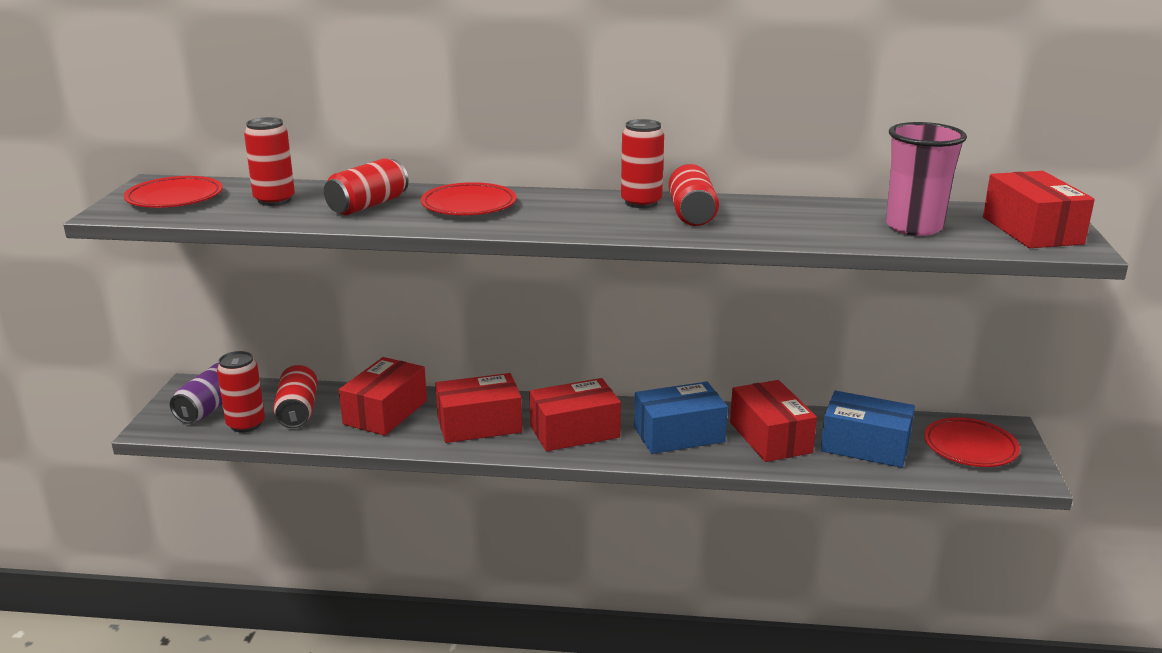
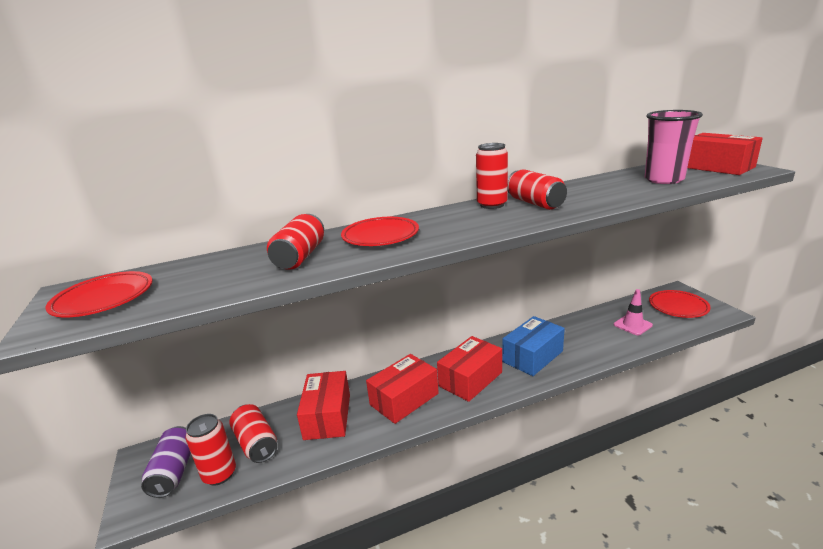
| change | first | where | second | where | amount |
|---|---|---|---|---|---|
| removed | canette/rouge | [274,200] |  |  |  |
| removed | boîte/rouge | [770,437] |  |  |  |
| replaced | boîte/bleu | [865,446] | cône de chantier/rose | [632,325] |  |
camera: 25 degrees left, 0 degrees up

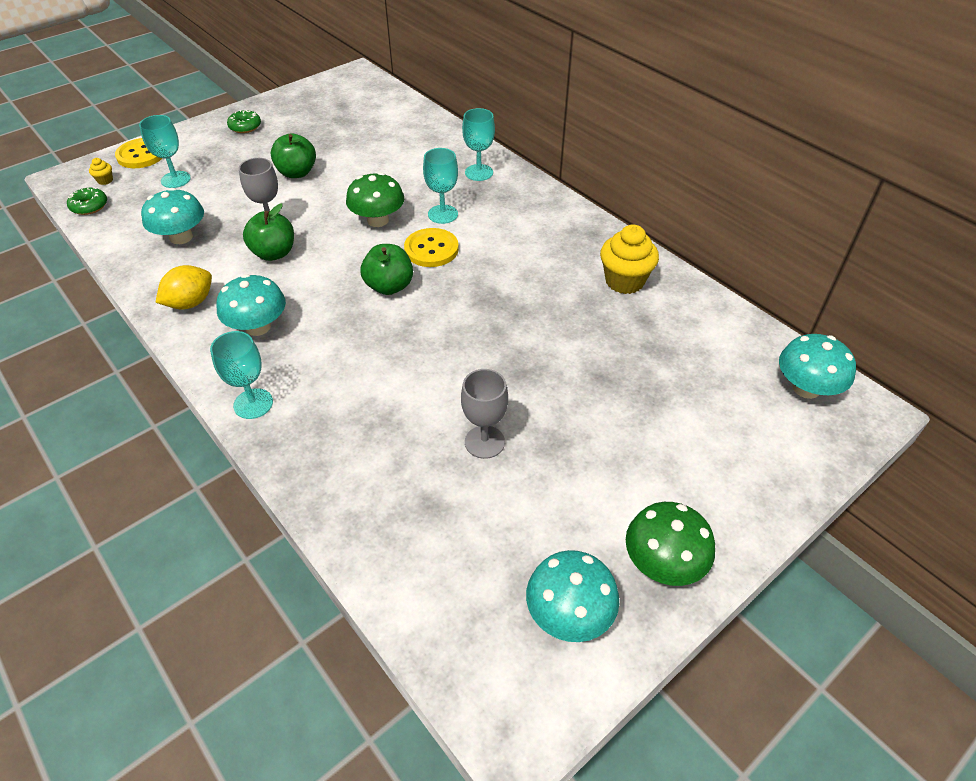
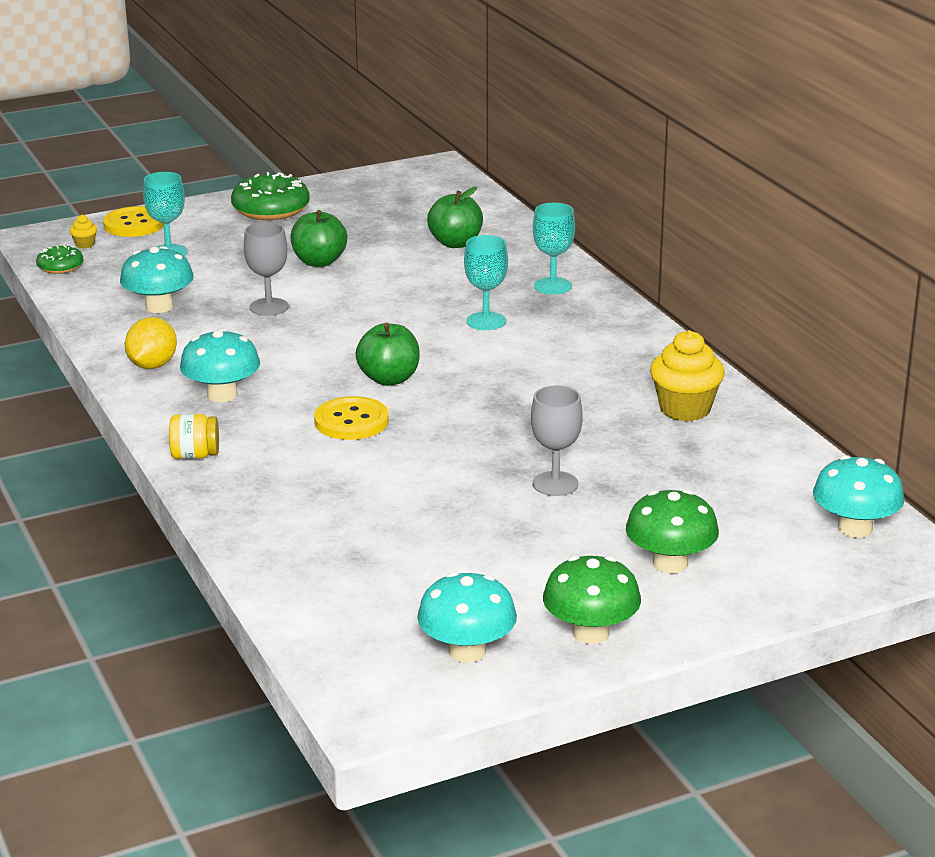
| change | first | where | second | where | amount |
|---|---|---|---|---|---|
| resized | beignet/vert | [245,127] |  | [271,209] | x1.79 |
| moved | champignon/vert | [378,220] |  | [670,563] |  |
| moved | pomme/vert | [274,253] |  | [455,243] |  |
| moved | bouton/jaune | [431,249] |  | [351,421] |  |
| turned | citron/jaune | [190,303] |  | [152,365] | 45 degrees counterclockwise |
| replaced | verre à pied/turquoise | [253,404] | bocal/jaune | [195,455] |  |
| moved | verre à pied/gris | [484,442] |  | [555,484] |  |
camera: 15 degrees right, 20 degrees down

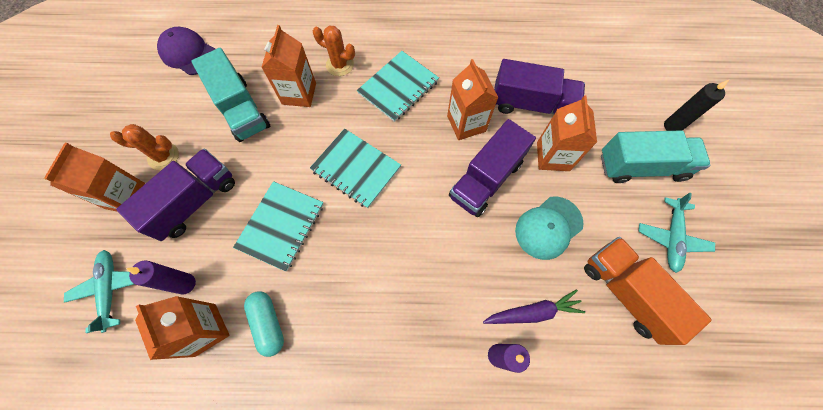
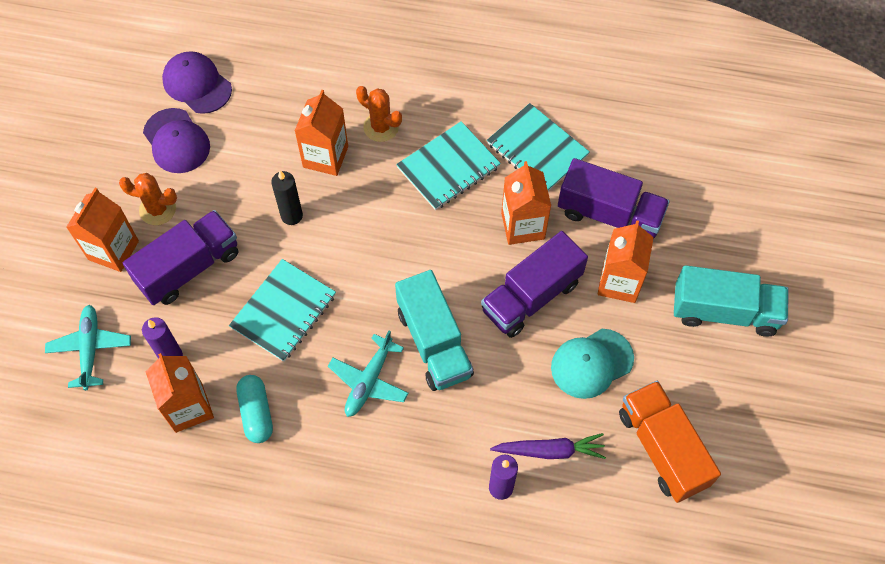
| change | first | where | second | where | amount |
|---|---|---|---|---|---|
| moved | camion/turquoise | [241,109] |  | [434,343] |  |
| moved | bougie/noir | [672,126] |  | [291,216] |  |
| moved | carnet/turquoise | [356,169] |  | [537,149] |  |
| moved | avion/turquoise | [671,237] |  | [369,381] |  |
| added |  |  | casquette/violet | [176,141] |  |
camera: 10 degrees right, 5 degrees down

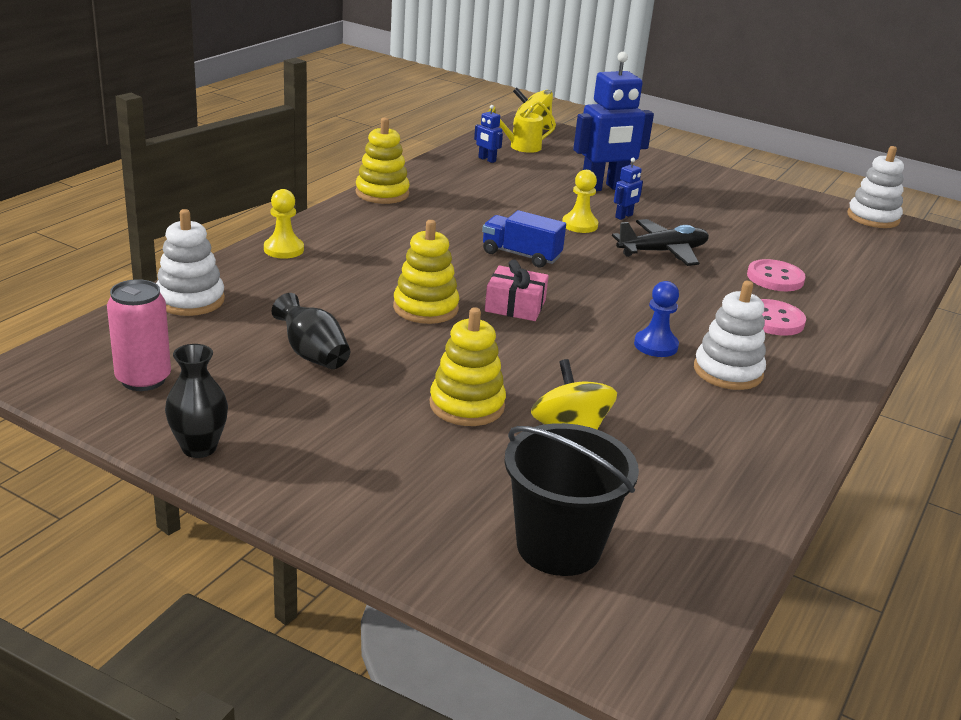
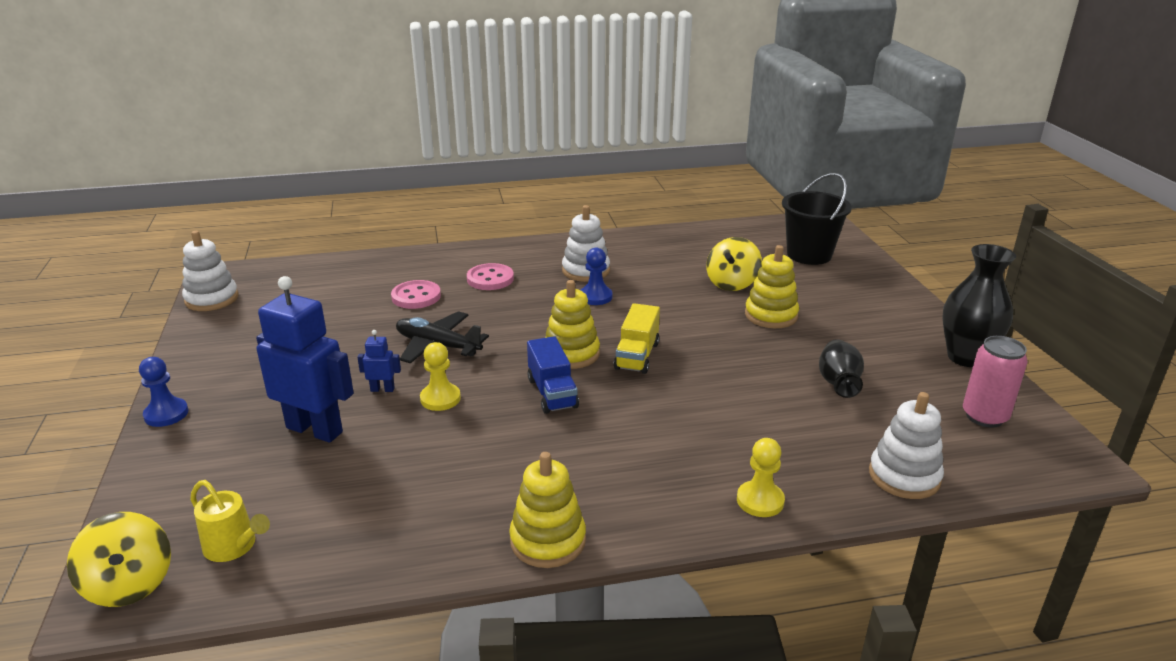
| change | first | where | second | where | amount |
|---|---|---|---|---|---|
| removed | robot/bleu | [487,159] |  |  |  |
| moved | jouet à empiler/jaune | [425,308] |  | [571,354] |  |
| replaced | cadeau/rose | [515,306] | camion/jaune | [637,356] |  |
| resized | vase/noir | [199,448] |  | [966,357] | x1.53 |
| added |  |  | pion/bleu | [166,414] |  |
camera: 130 degrees left, 0 degrees up

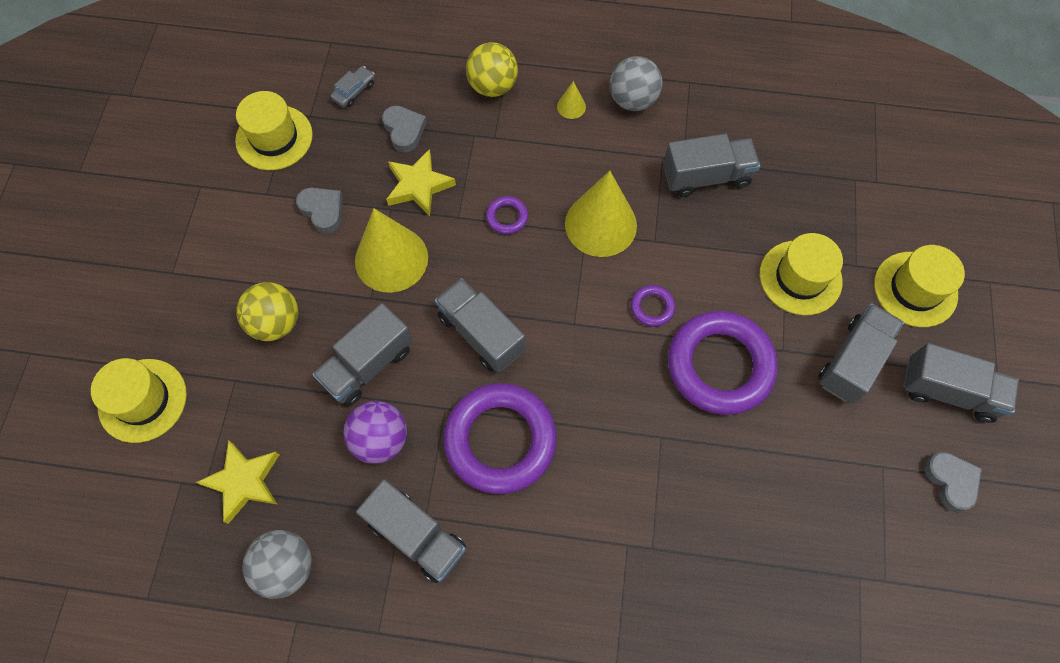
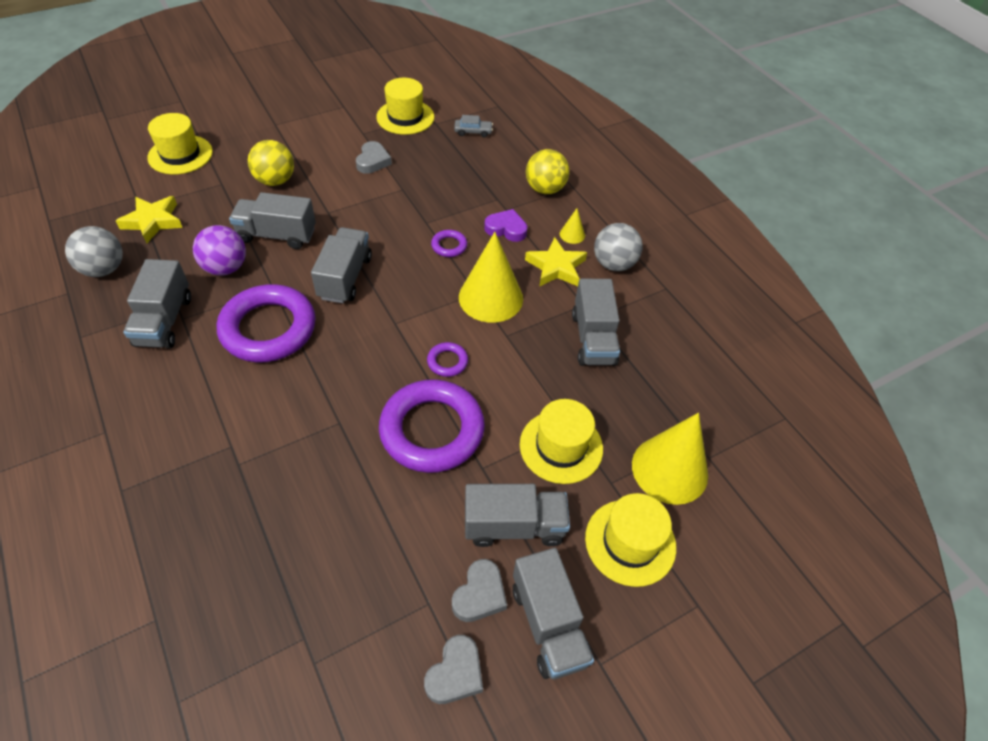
| change | first | where | second | where | amount |
|---|---|---|---|---|---|
| moved | cœur/gris | [404,130] |  | [479,594] |  |
| turned | camion/gris | [706,177] |  | [593,339] | 45 degrees clockwise |
| moved | étoile/jaune | [419,186] |  | [556,267] |  |
| moved | cône/jaune | [391,259] |  | [669,469] |  |
| added |  |  | cœur/violet | [506,229] |  |
camera: 50 degrees right, 15 degrees down

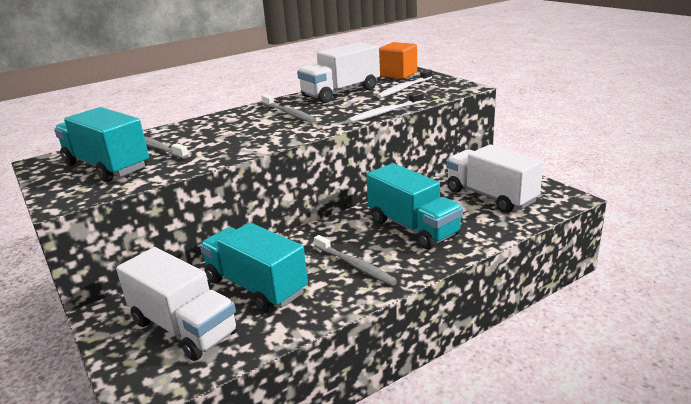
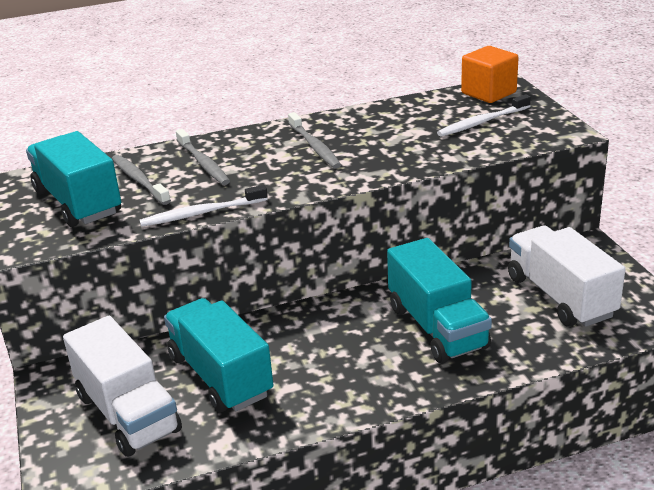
| change | first | where | second | where | amount |
|---|---|---|---|---|---|
| removed | camion/blanc | [341,93] |  |  |  |
| moved | brosse à dents/blanc | [384,113] |  | [201,213] |  |
| moved | brosse à dents/gris | [355,265] |  | [203,163] |  |
camera: 15 degrees right, 5 degrees up

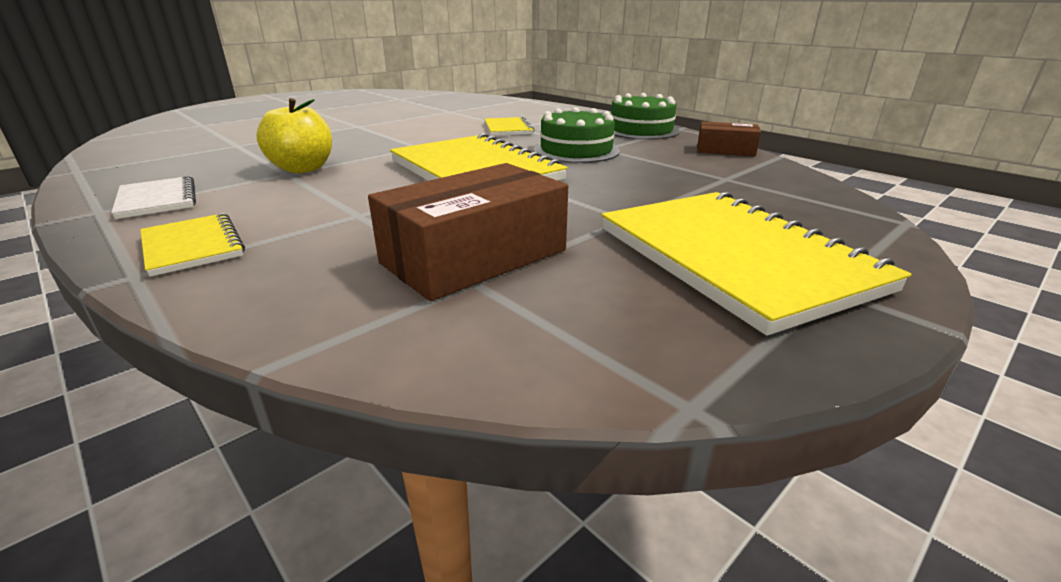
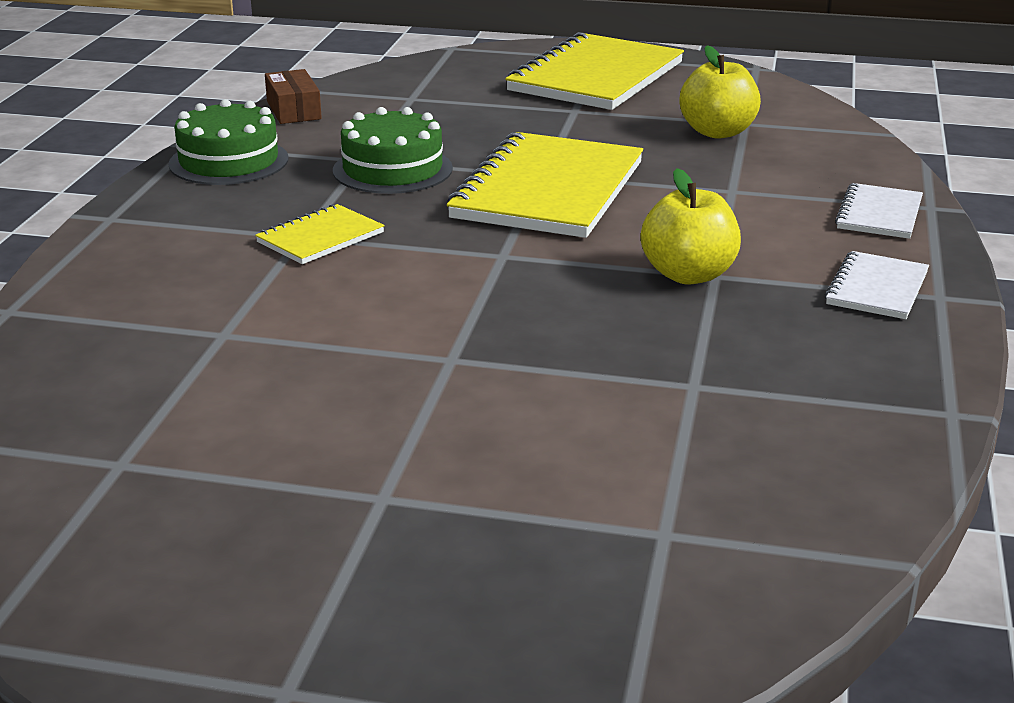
| change | first | where | second | where | amount |
|---|---|---|---|---|---|
| replaced | boîte/marron | [474,256] | pomme/jaune | [717,132] |  |
| recoloured | carnet/jaune | [192,246] | carnet/blanc | [879,214] |  |
camera: 125 degrees left, 0 degrees up

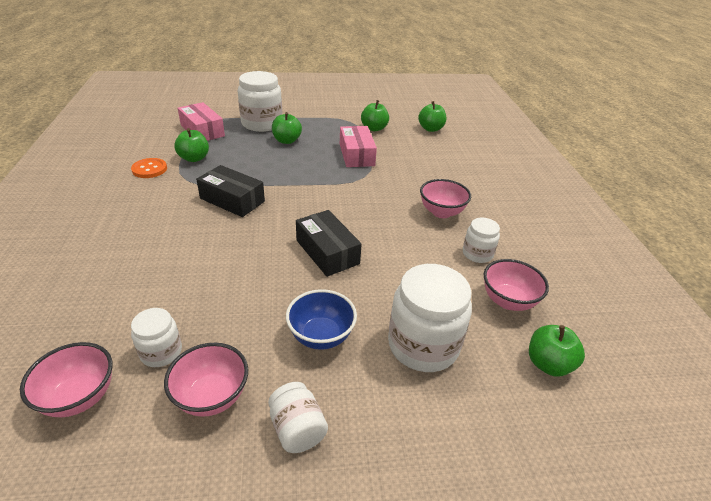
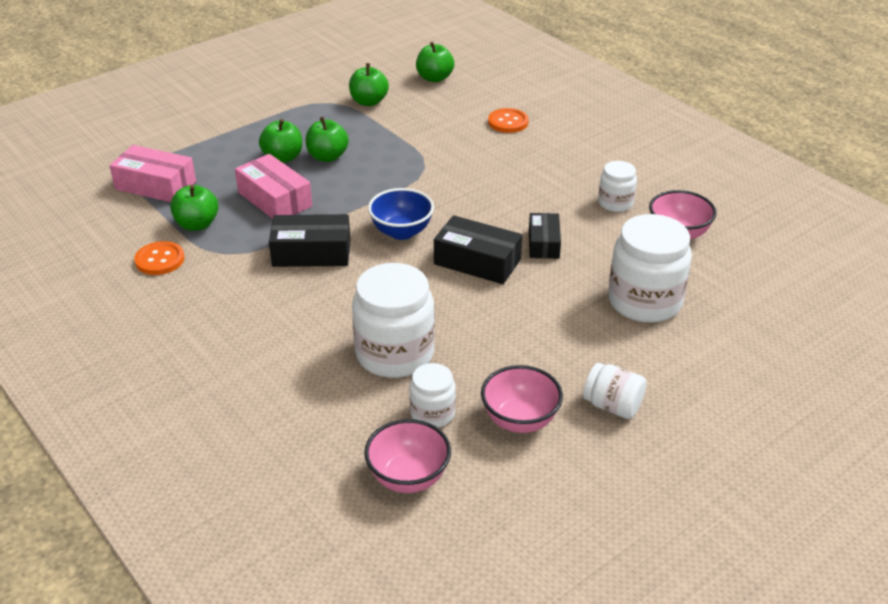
| change | first | where | second | where | amount |
|---|---|---|---|---|---|
| moved | bocal/blanc | [262,124] |  | [395,354] |  |
| moved | boîte/rose | [356,155] |  | [274,199] |  |
| removed | bol/rose | [441,212] |  |  |  |
| moved | bol/bleu | [321,336] |  | [401,232] |  |
| moved | pomme/vert | [548,364] |  | [327,157] |  |
| added |  |  | bouton/orange | [508,122] |  |
| added |  |  | boîte/noir | [543,243] |  |
camera: 30 degrees left, 0 degrees up

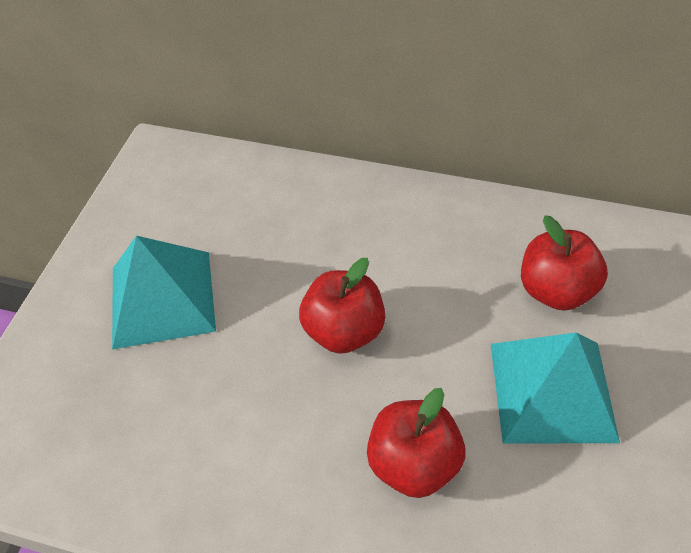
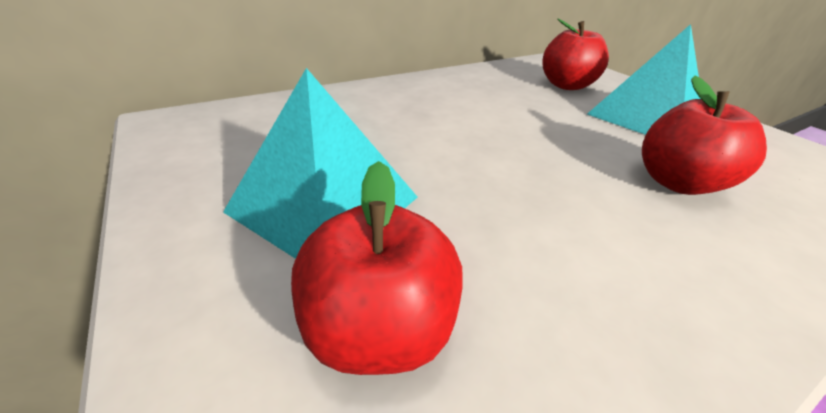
| change | first | where | second | where | amount |
|---|---|---|---|---|---|
| moved | pomme/rouge | [344,331] |  | [379,328] |  |
camera: 50 degrees left, 15 degrees down

